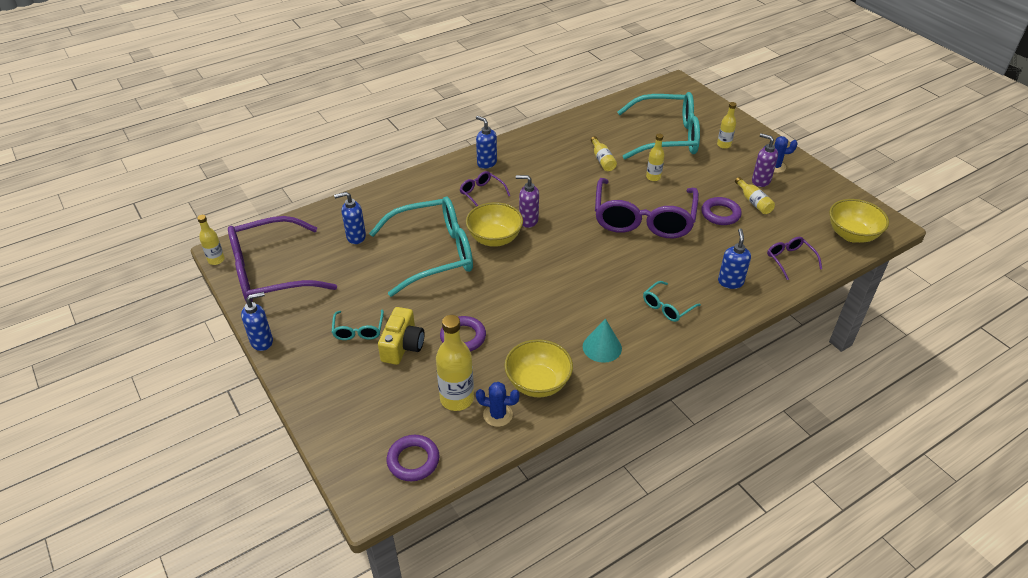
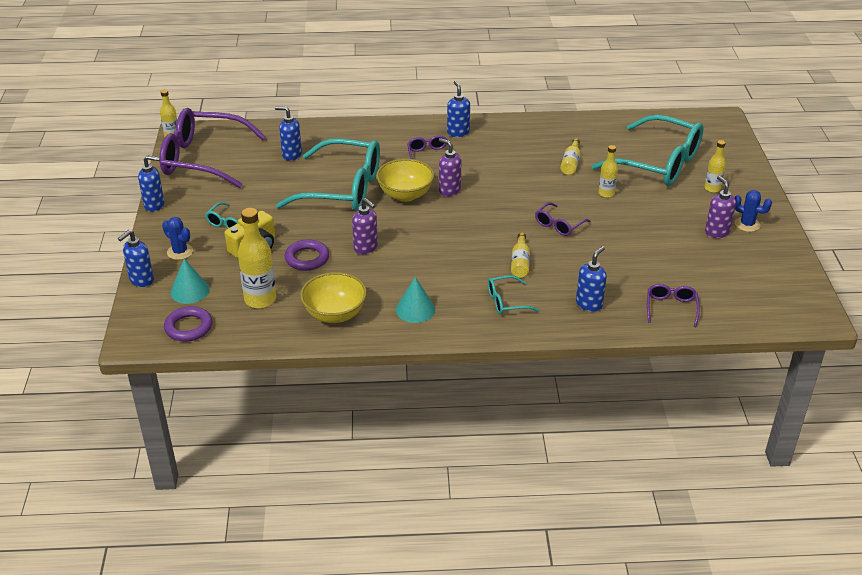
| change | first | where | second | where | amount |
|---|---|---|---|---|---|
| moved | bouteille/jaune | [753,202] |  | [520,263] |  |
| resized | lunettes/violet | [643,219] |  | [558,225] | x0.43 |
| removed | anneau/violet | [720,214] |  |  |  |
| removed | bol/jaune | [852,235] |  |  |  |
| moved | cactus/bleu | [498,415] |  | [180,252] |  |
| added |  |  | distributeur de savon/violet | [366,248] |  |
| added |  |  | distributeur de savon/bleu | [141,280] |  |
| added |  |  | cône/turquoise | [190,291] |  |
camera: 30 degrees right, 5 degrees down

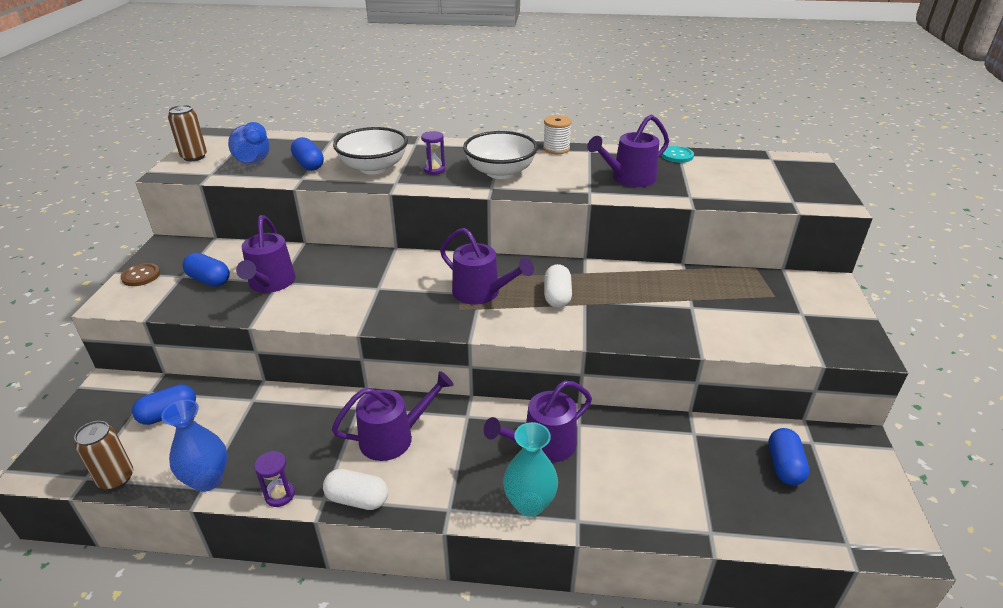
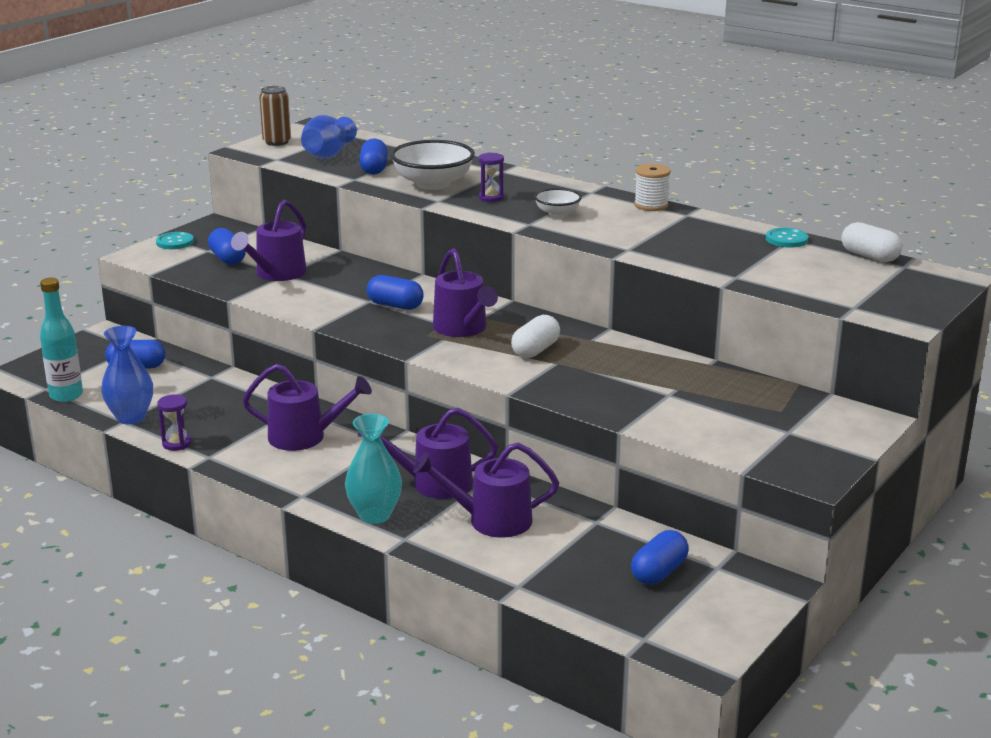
| change | first | where | second | where | amount |
|---|---|---|---|---|---|
| moved | arrosoir/violet | [629,179] |  | [491,520] |  |
| resized | bol/blanc | [500,172] |  | [557,213] | x0.54 |
| recoloured | bouton/marron | [141,276] | bouton/turquoise | [175,242] |  |
| replaced | canette/marron | [116,478] | bouteille/turquoise | [66,395] |  |
| moved | gélule/blanc | [357,499] |  | [869,256] |  |
| added |  |  | gélule/bleu | [395,306] |  |
camera: 30 degrees right, 10 degrees down

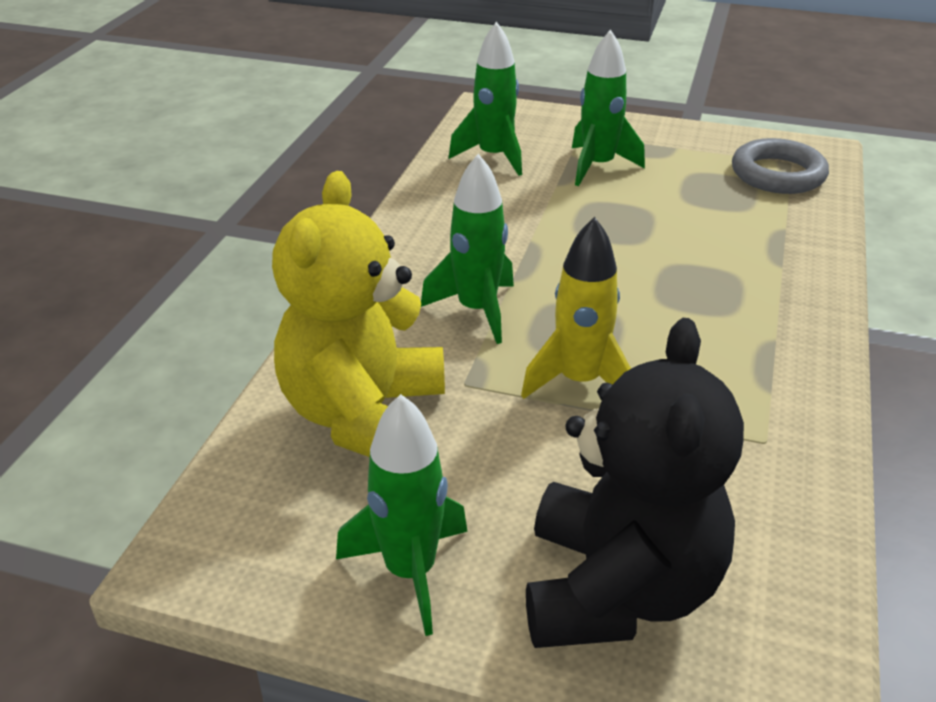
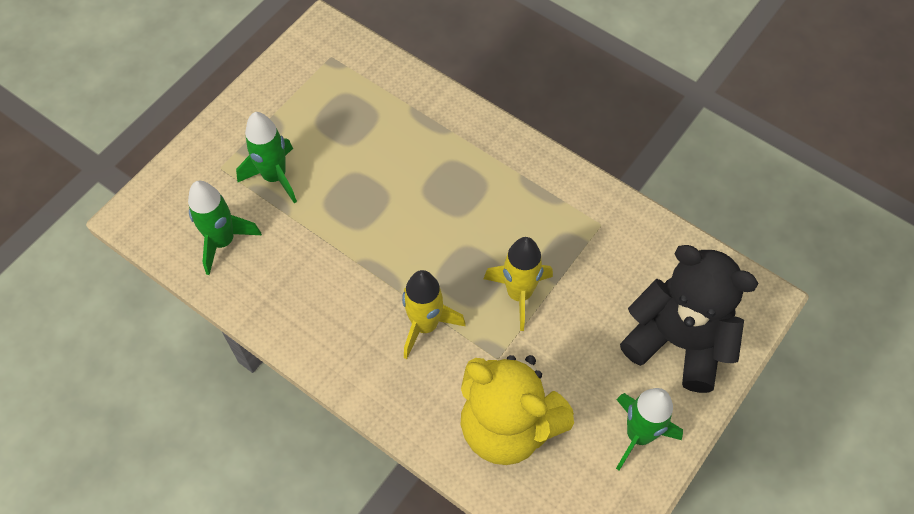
| change | first | where | second | where | amount |
|---|---|---|---|---|---|
| removed | anneau/gris | [777,174] |  |  |  |
| recoloured | fusée/vert | [477,310] | fusée/jaune | [425,325] |  |
camera: 70 degrees left, 25 degrees up

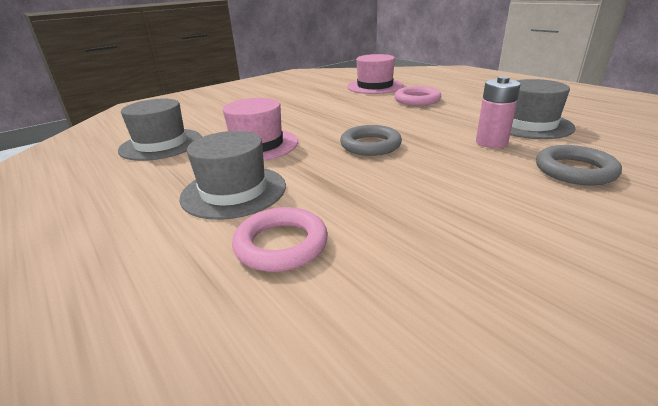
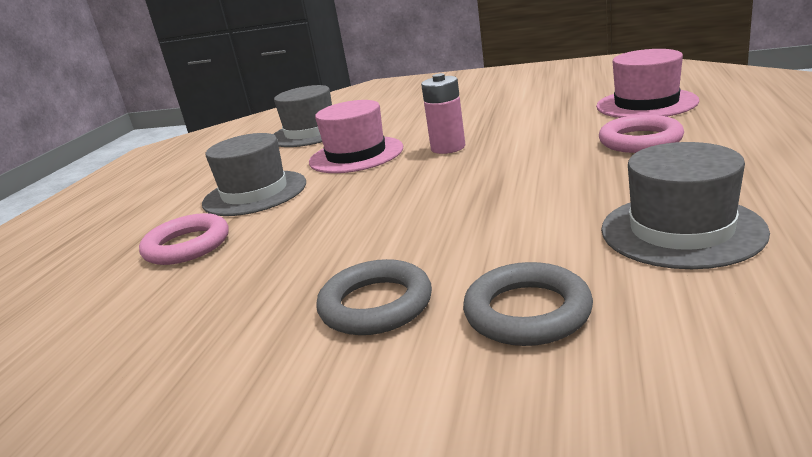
| change | first | where | second | where | amount |
|---|---|---|---|---|---|
| moved | pile/rose | [491,142] |  | [448,148] |  |
| moved | anneau/gris | [370,145] |  | [376,305] |  |
camera: 55 degrees right, 5 degrees down

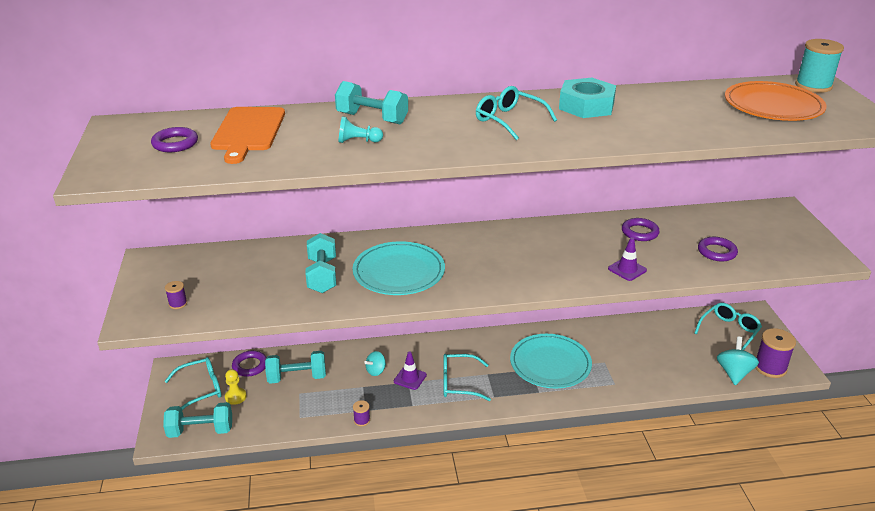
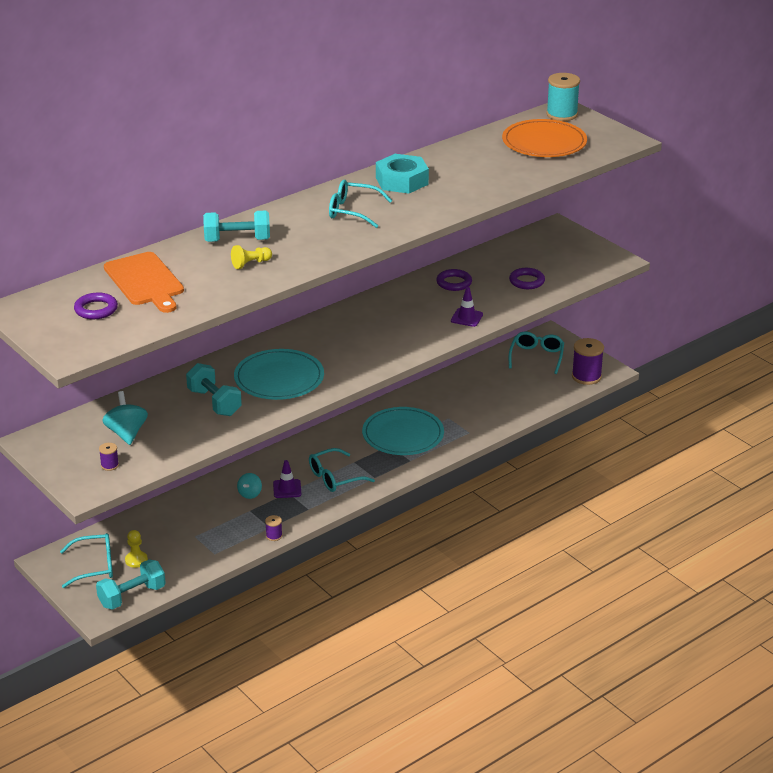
| change | first | where | second | where | amount |
|---|---|---|---|---|---|
| recoloured | pion/turquoise | [358,141] | pion/jaune | [250,264] |  |
| moved | toupie/turquoise | [734,373] |  | [126,433] |  |
| removed | anneau/violet | [250,366] |  |  |  |
| removed | haltère/turquoise | [297,377] |  |  |  |
| turned | lunettes/turquoise | [201,389] |  | [95,566] | 45 degrees clockwise |
camera: 30 degrees left, 0 degrees up

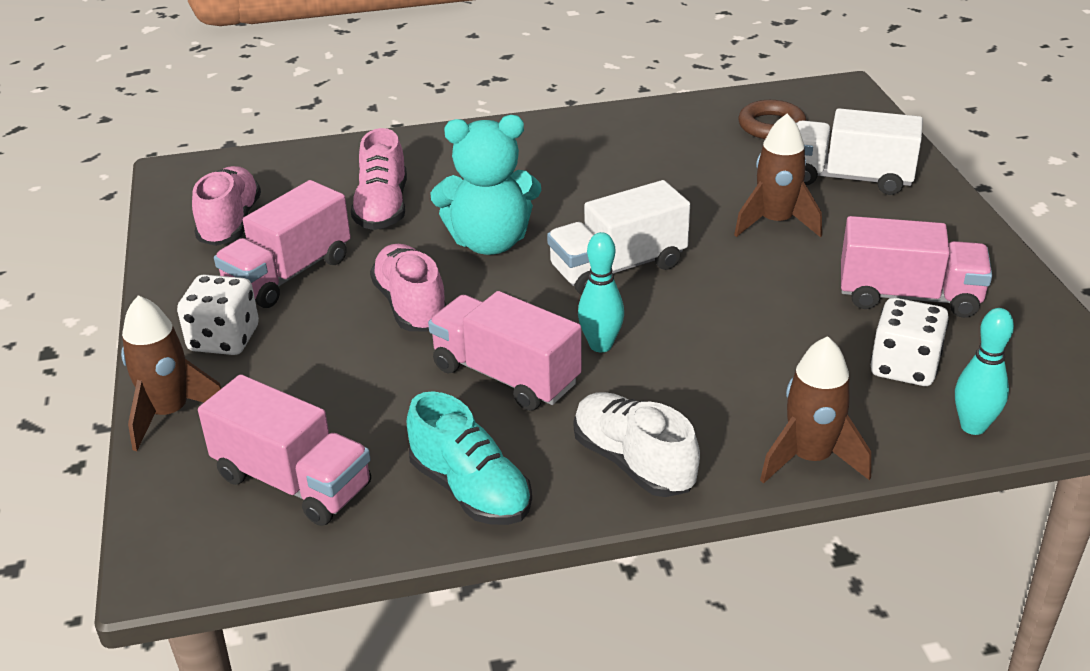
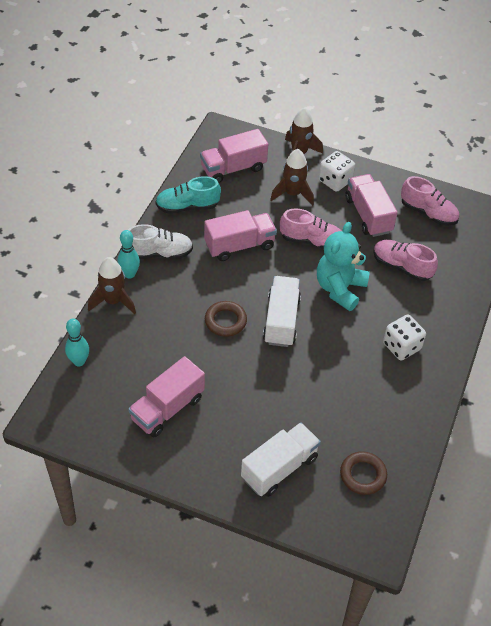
| change | first | where | second | where | amount |
|---|---|---|---|---|---|
| moved | fusée/marron | [775,222] |  | [292,194] |  |
| moved | quille/turquoise | [600,345] |  | [129,274] |  |
| moved | dé/blanc | [904,367] |  | [401,346] |  |
| added |  |  | anneau/marron | [225,321] |  |
camera: 120 degrees right, 15 degrees up

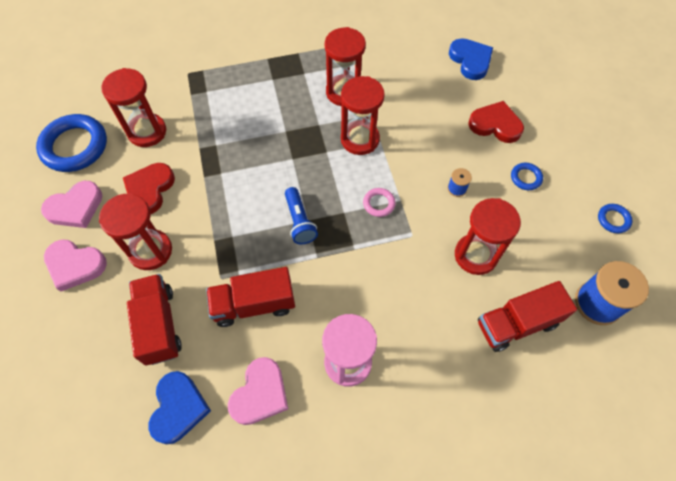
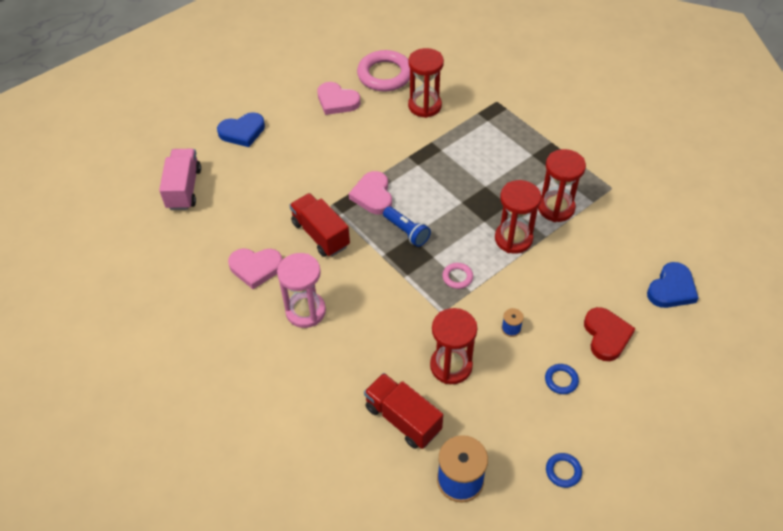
| change | first | where | second | where | amount |
|---|---|---|---|---|---|
| recoloured | anneau/bleu | [75,146] | anneau/rose | [385,75] |  |
| removed | cœur/rouge | [150,189] |  |  |  |
| turned | lampe de poche/bleu | [299,221] |  | [406,232] | 90 degrees counterclockwise |
| removed | sablier/rouge | [150,251] |  |  |  |
| moved | cœur/rose | [75,265] |  | [373,195] |  |
| removed | camion/rouge | [159,325] |  |  |  |
| moved | cœur/bleu | [178,408] |  | [242,132] |  |
| added |  |  | camion/rose | [184,189] |  |
camera: 65 degrees right, 10 degrees down

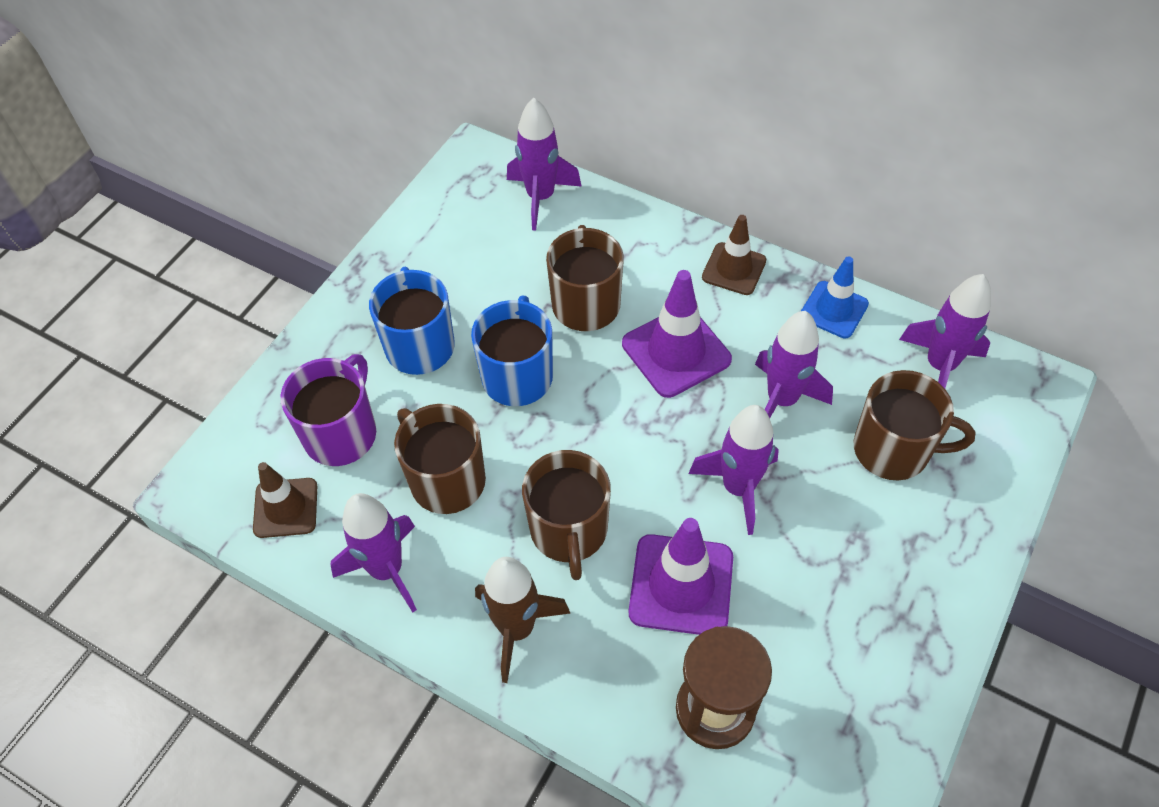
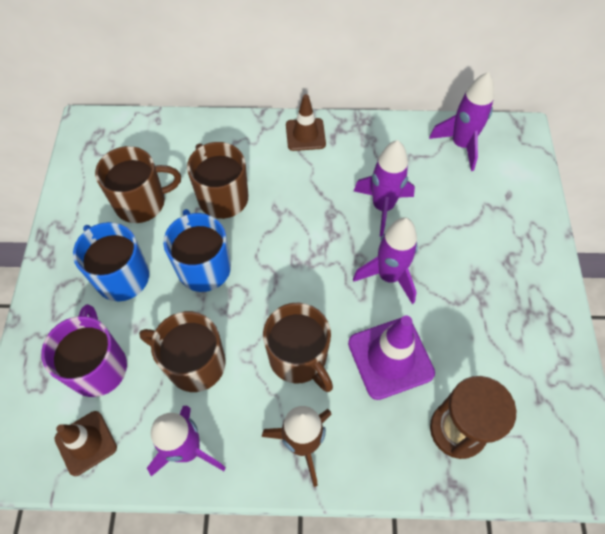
| change | first | where | second | where | amount |
|---|---|---|---|---|---|
| removed | fusée/violet | [540,197] |  |  |  |
| removed | cône de chantier/bleu | [834,310] |  |  |  |
| removed | cône de chantier/violet | [676,352] |  |  |  |
| moved | tasse/marron | [893,450] |  | [142,202] |  |
camera: 30 degrees left, 5 degrees up

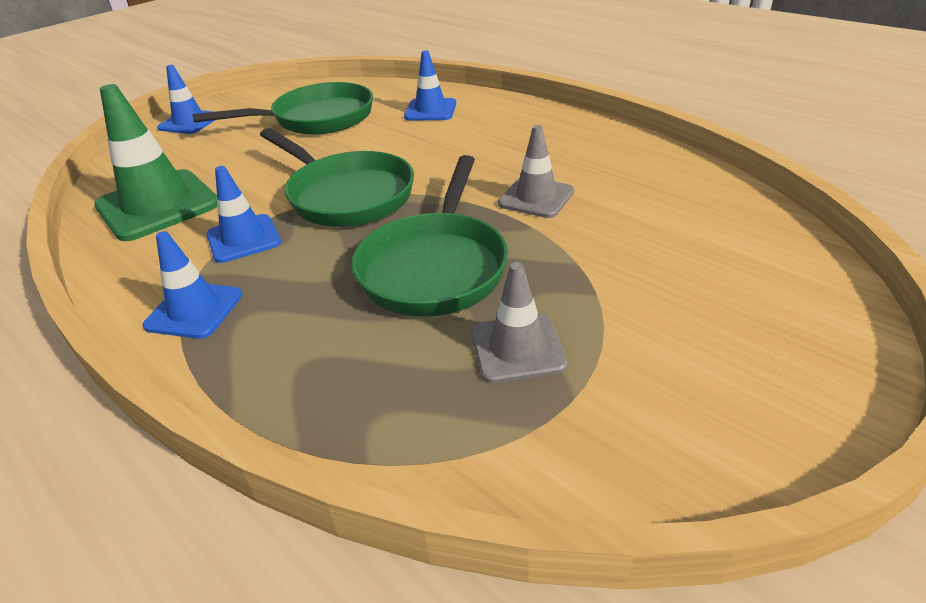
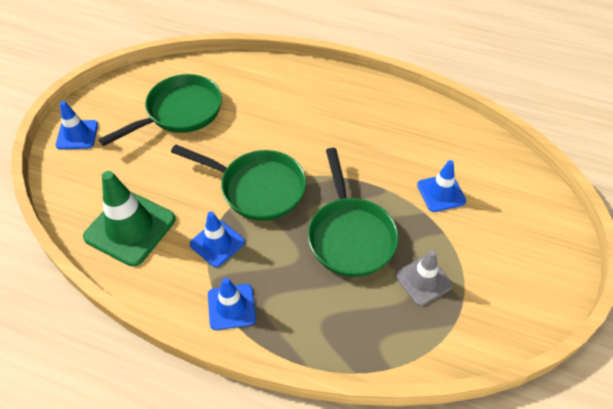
| change | first | where | second | where | amount |
|---|---|---|---|---|---|
| moved | cône de chantier/bleu | [430,110] |  | [441,193] |  |
| removed | cône de chantier/gris | [536,198] |  |  |  |
camera: 25 degrees left, 15 degrees up

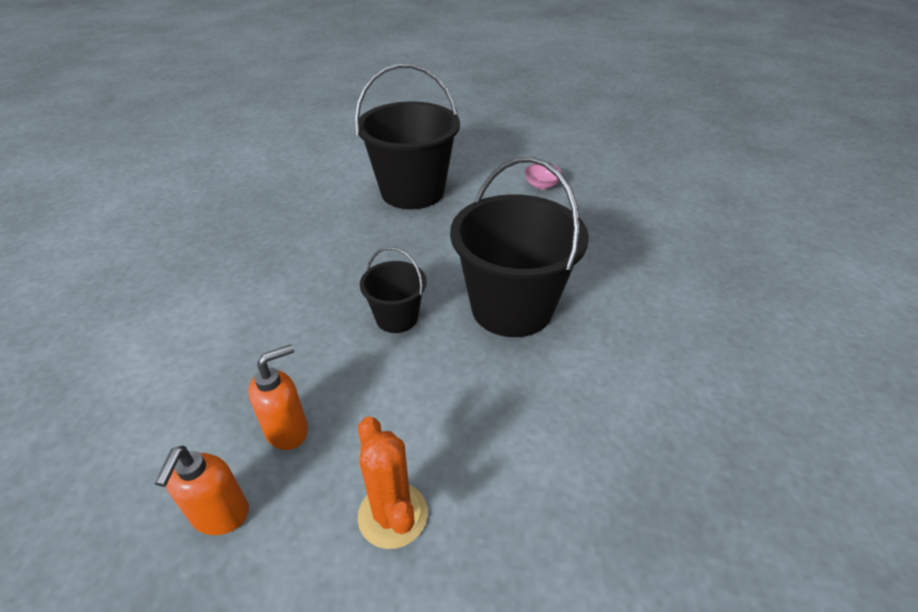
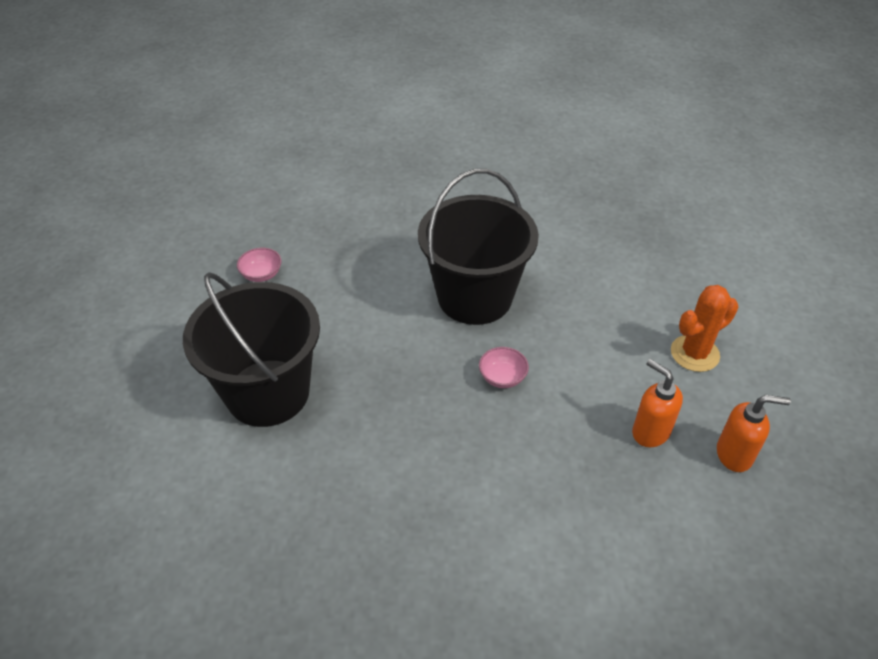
| change | first | where | second | where | amount |
|---|---|---|---|---|---|
| replaced | seau/noir | [397,318] | bol/rose | [502,377] |  |
camera: 95 degrees left, 5 degrees up

